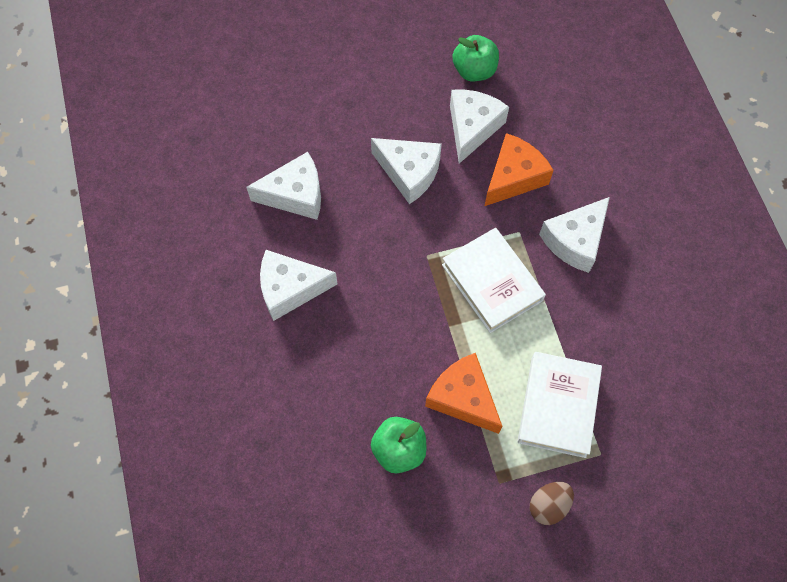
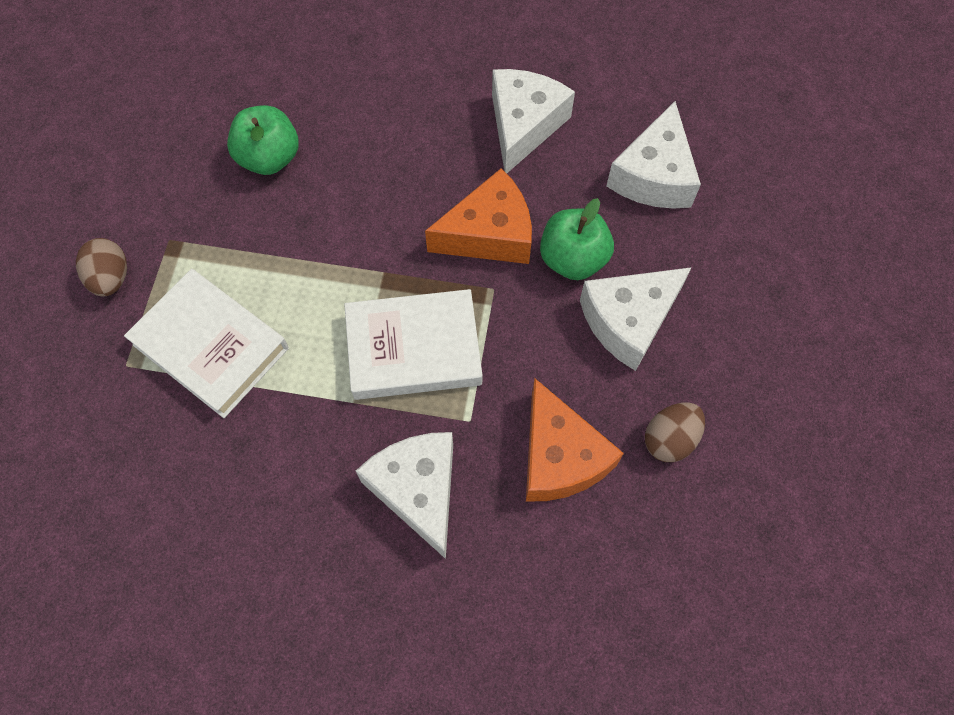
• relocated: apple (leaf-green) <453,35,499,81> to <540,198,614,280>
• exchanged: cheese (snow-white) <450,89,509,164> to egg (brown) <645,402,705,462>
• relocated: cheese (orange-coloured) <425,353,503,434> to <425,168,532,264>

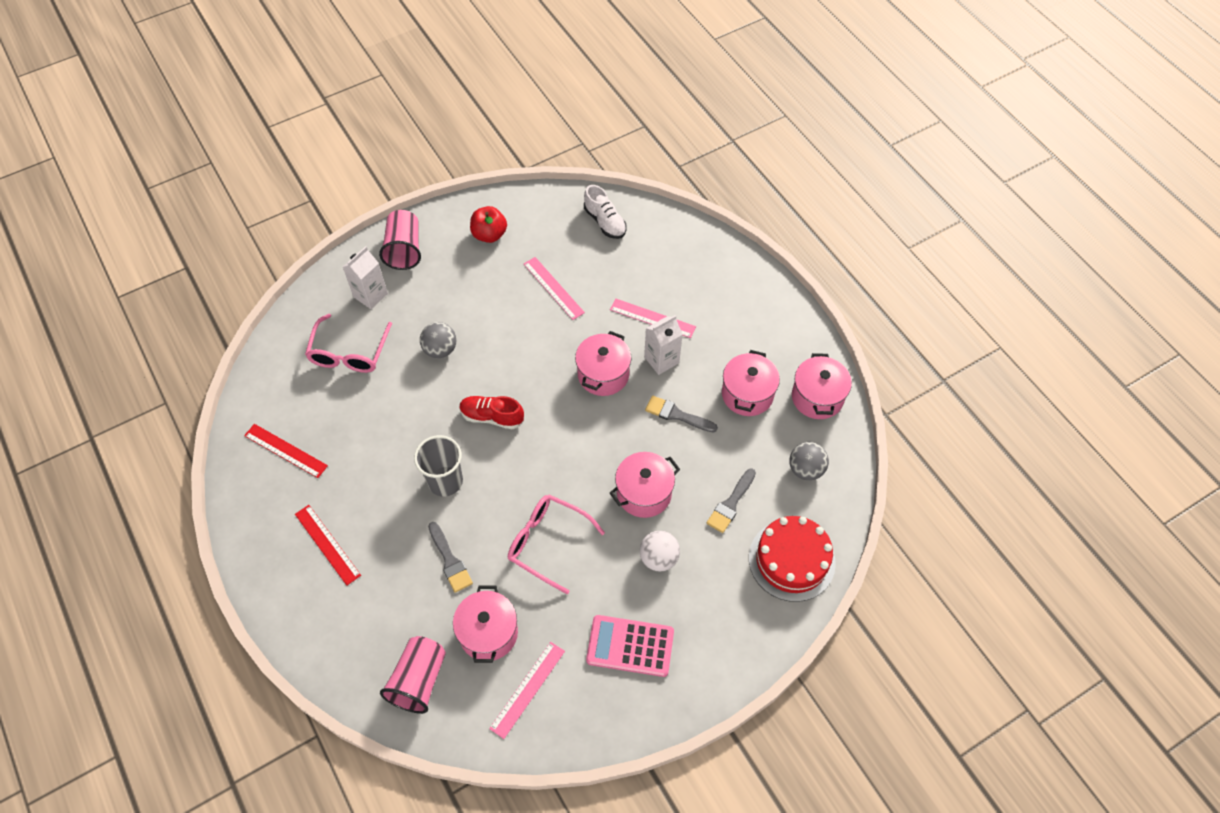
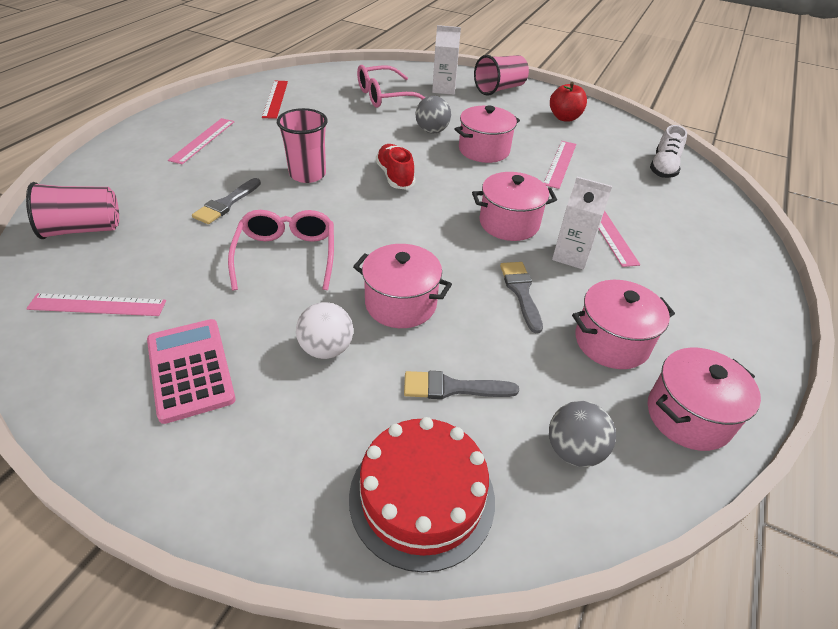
• colour: tumbler (ash-grey) <414,435,463,497> to tumbler (rosy) <277,108,328,183>
• colour: measuring stick (crimson) <295,505,361,586> to measuring stick (rosy) <168,118,235,164>
• relocated: stockpot (rosy) <453,585,518,663> to <454,106,520,163>

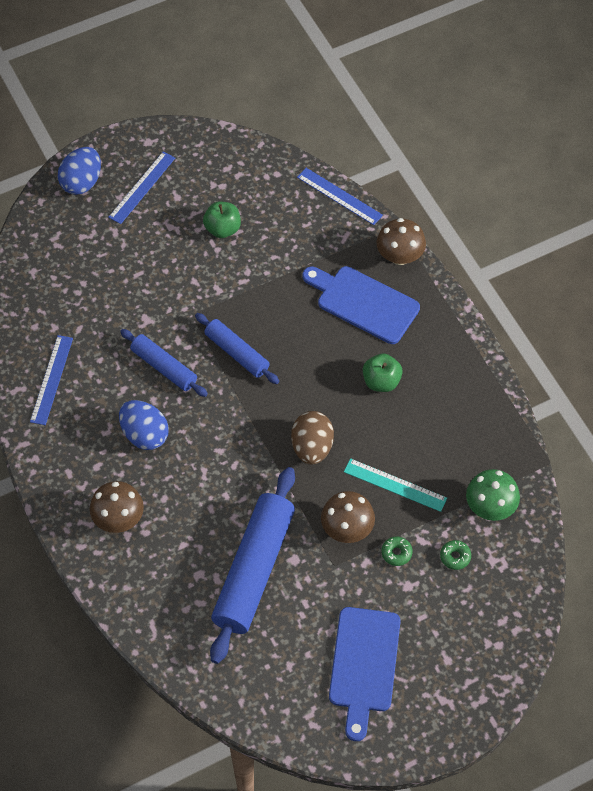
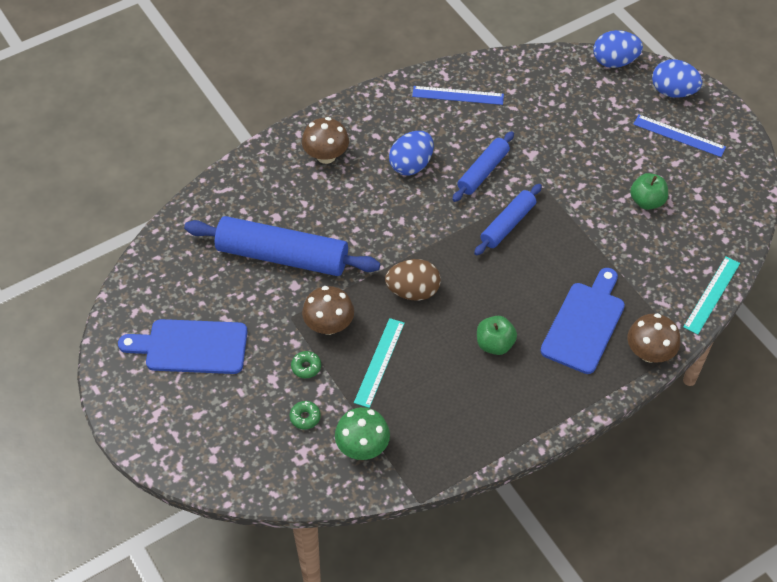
• colour: measuring stick (cobalt) <297,168,383,225> to measuring stick (turquoise) <683,257,740,335>
• appeared: egg (cobalt) <593,30,643,68>

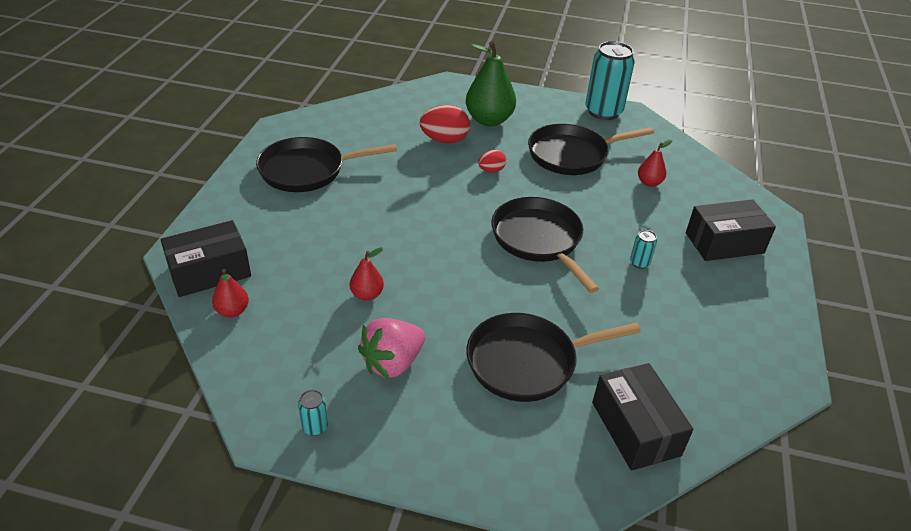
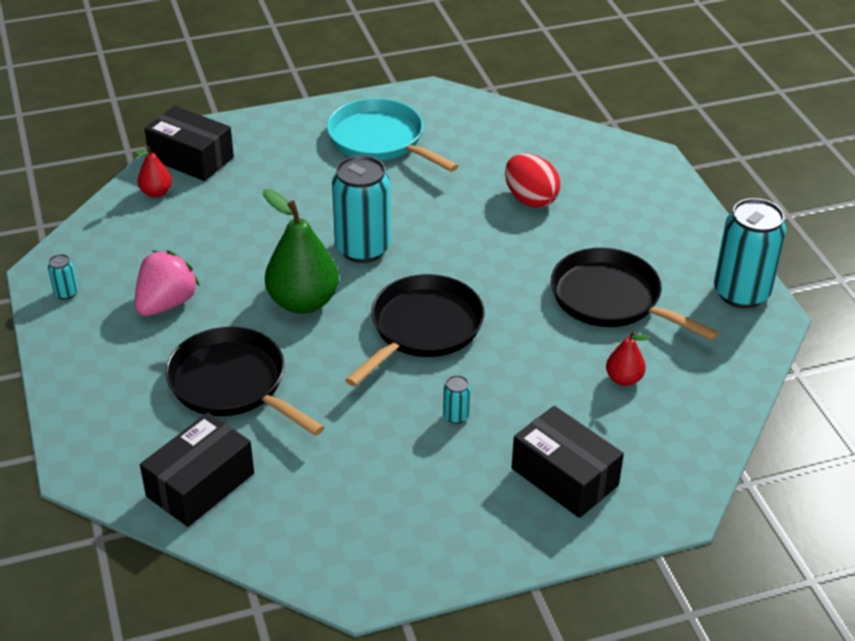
• relocated: toy pear (leaf-green) <466,41,516,126> to <263,189,339,314>
• colour: pan (ebony) <256,137,397,192> to pan (turquoise) <327,98,458,172>
• missing: egg (crimson) <478,150,506,173>
• missing: toy pear (crimson) <350,247,384,301>
• spun: toy strawberry (rosy) <358,318,425,379> = <135,250,200,316> 105 degrees clockwise
• appeared: can (turquoise) <332,155,391,263>

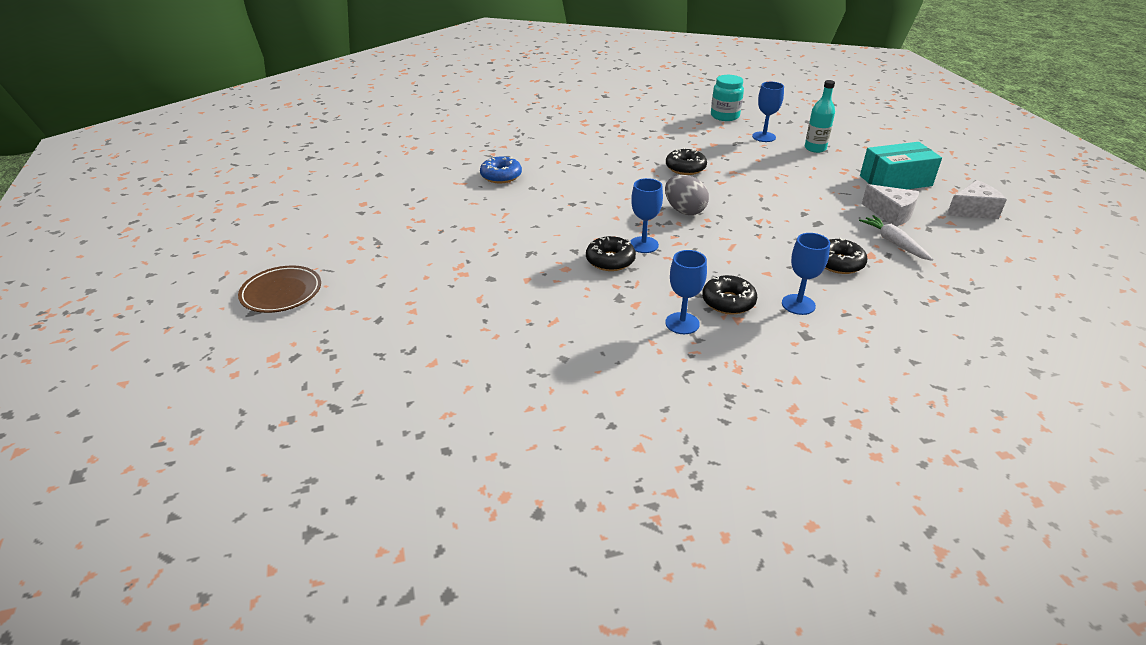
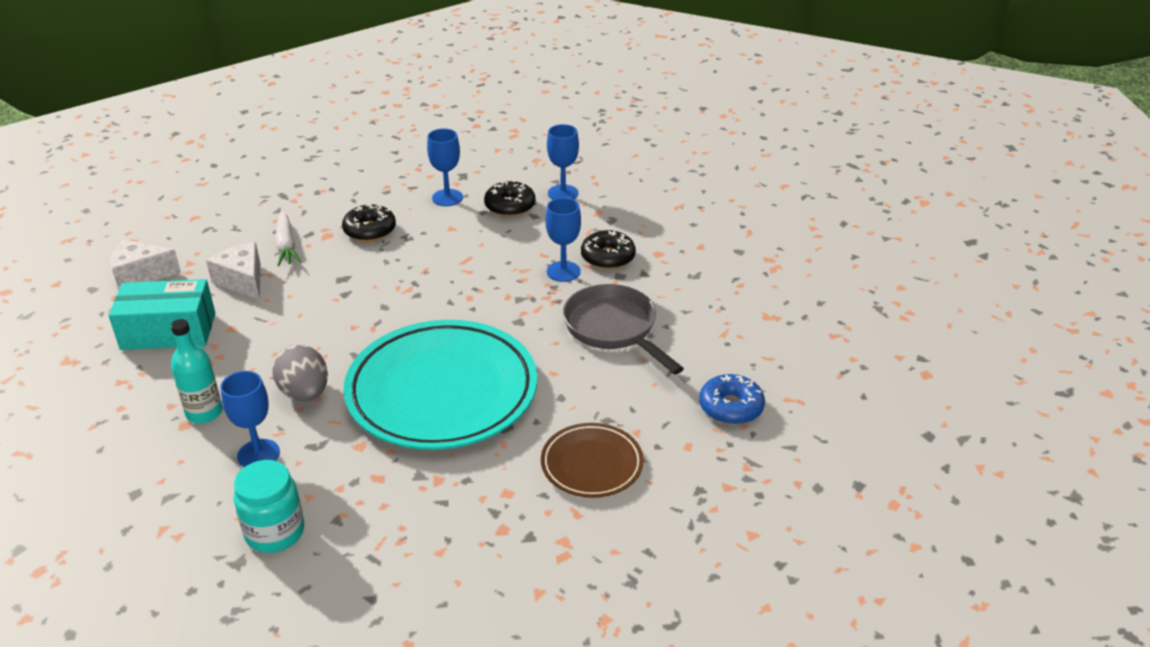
• exchanged: doughnut (ebony) <666,147,707,175> to dinner plate (turquoise) <344,320,537,450>
• relocated: egg (ash-grey) <665,175,709,215> to <272,344,328,401>
• relocated: dinner plate (brown) <238,265,321,313> to <541,423,644,498>
• appeared: pan (ash-grey) <563,284,684,375>

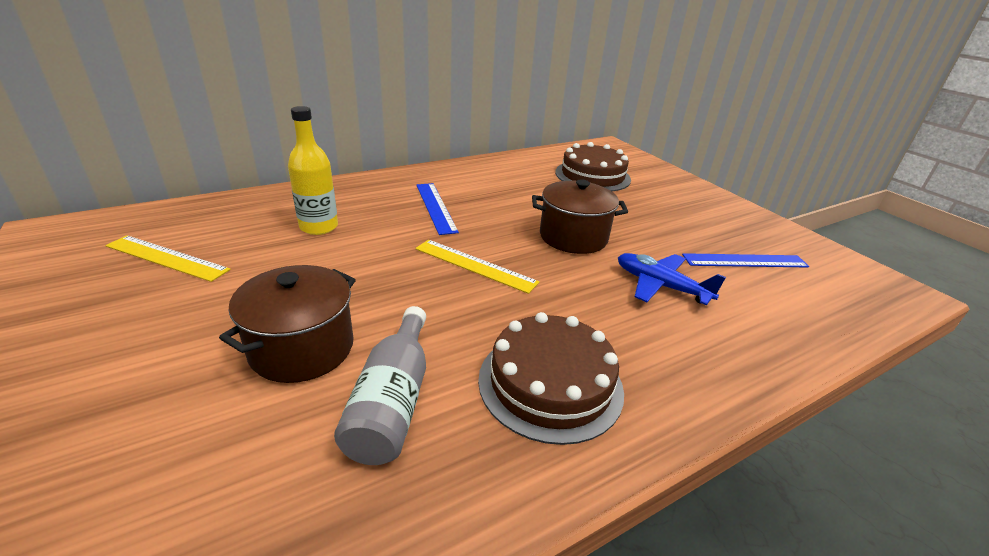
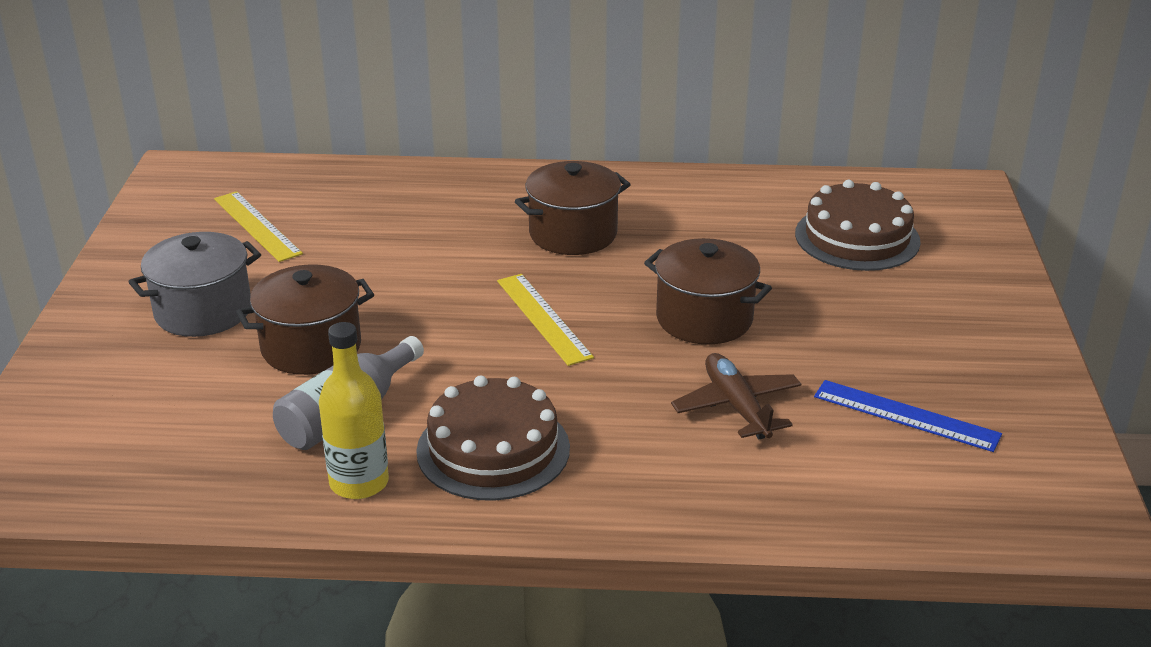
• relocated: bottle (bright yellow) <288,106,338,235> to <319,322,389,499>
• exchanged: measuring stick (cobalt) <416,183,459,235> to stockpot (brown) <515,161,631,255>
• colour: toy plane (cobalt) <618,253,726,305> to toy plane (brown) <671,353,801,439>
• appeared: stockpot (ash-grey) <128,232,261,337>

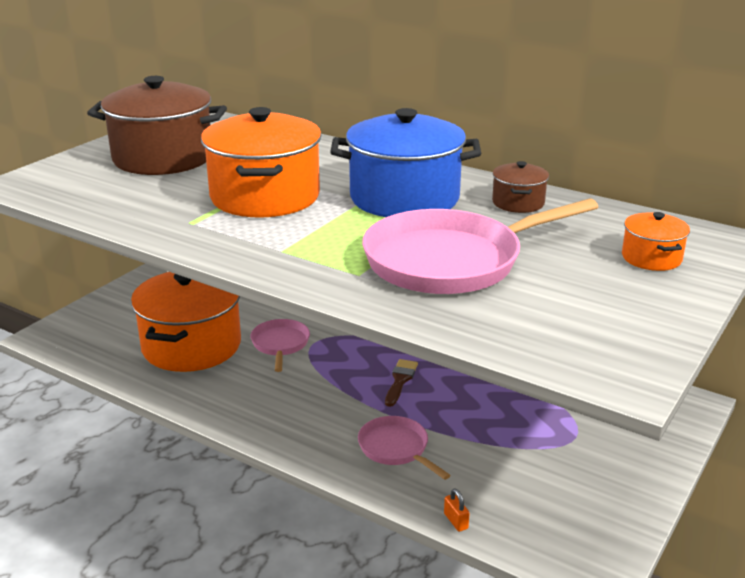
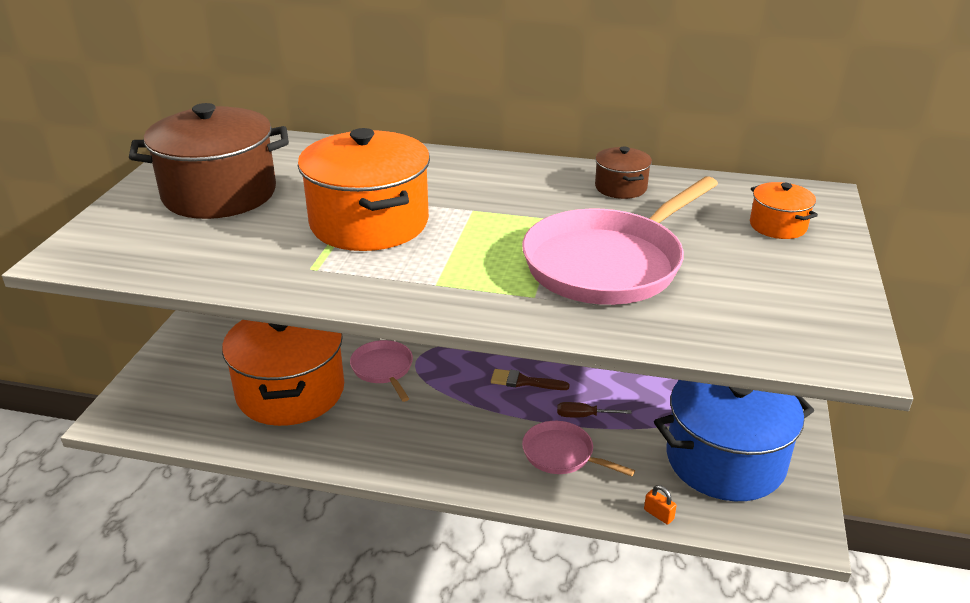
• relocated: stockpot (cobalt) <330,108,481,217> to <654,380,814,501>
• spun: paint brush (brown) <385,359,418,407> = <491,369,570,390> 75 degrees counterclockwise
• appeared: hand screwdriver (brown) <557,402,632,417>

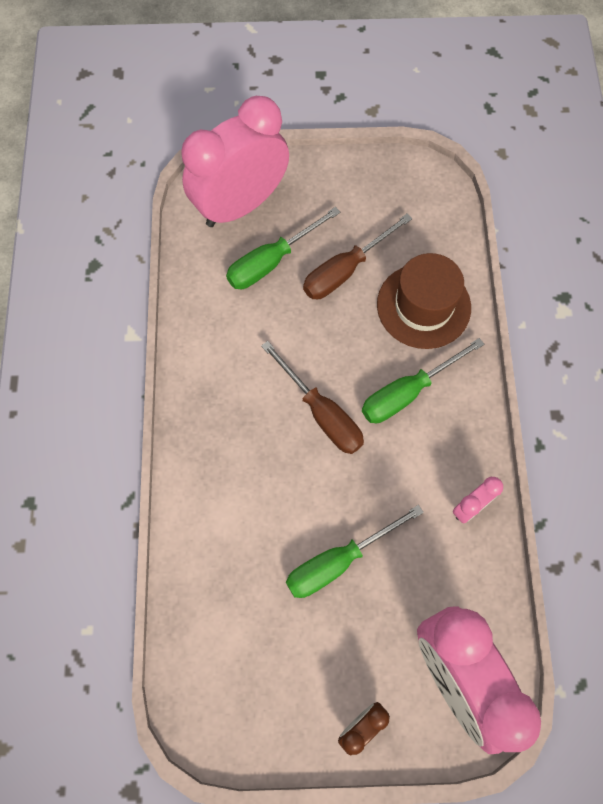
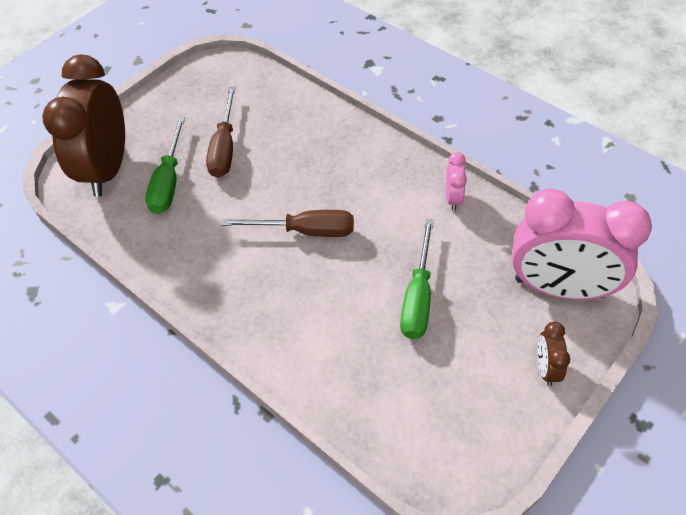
• colour: bedside clock (rosy) <181,96,289,227> to bedside clock (brown) <42,55,125,197>
• missing: hat (brown) <377,253,471,349>
• missing: hand screwdriver (leaf-green) <362,338,484,423>

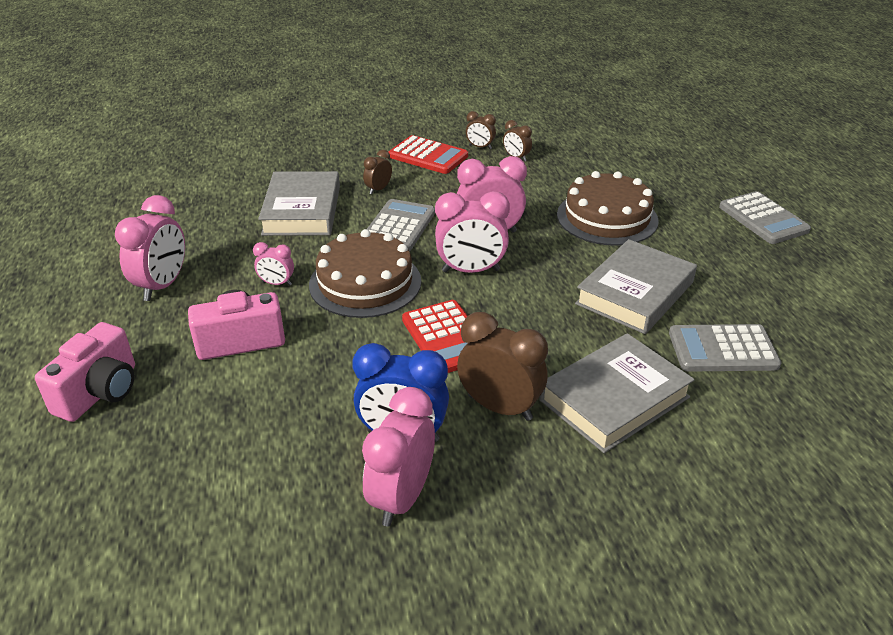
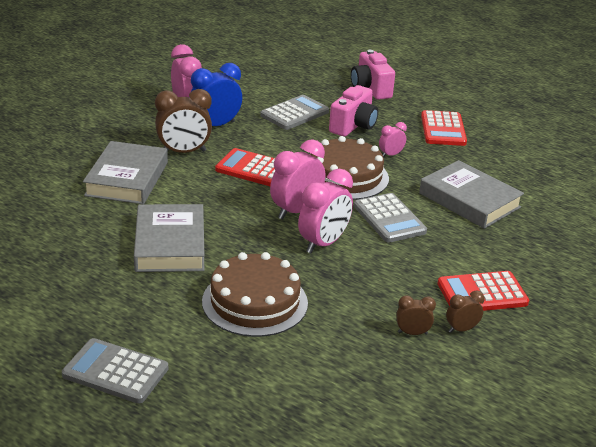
• missing: bedside clock (brown) <363,150,392,194>
• exchanged: bedside clock (rosy) <115,195,185,301> to adding machine (crimson) <421,110,467,146>
• relocated: adding machine (ash-grey) <669,324,782,372> to <260,95,329,130>

